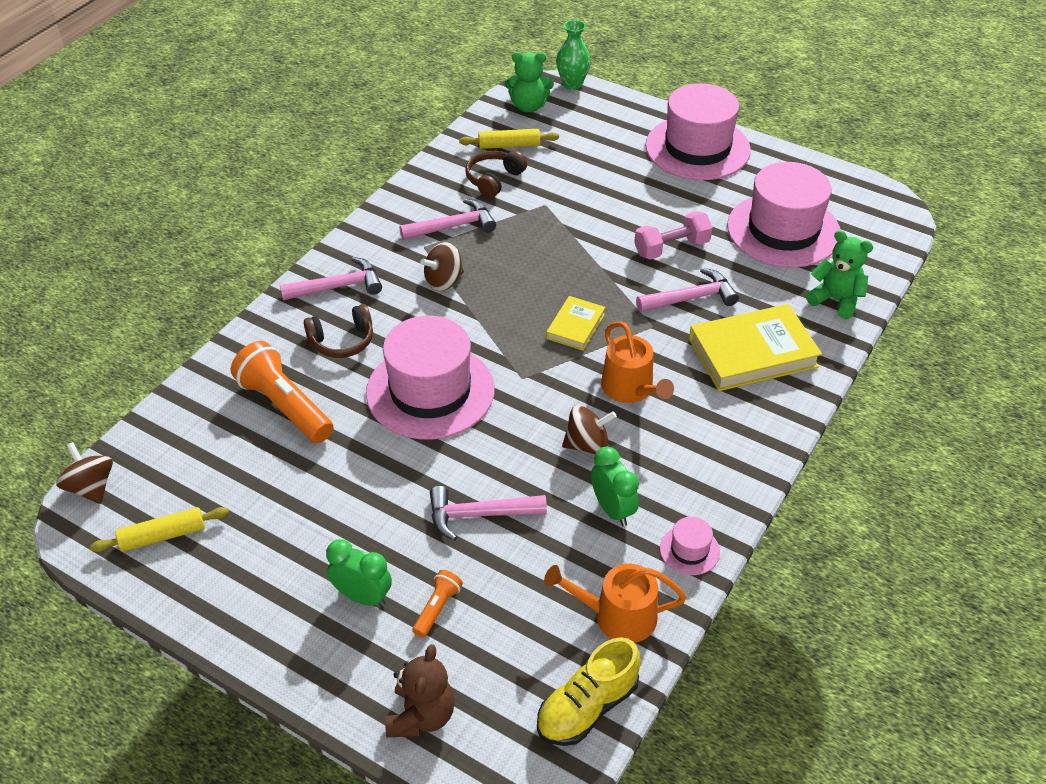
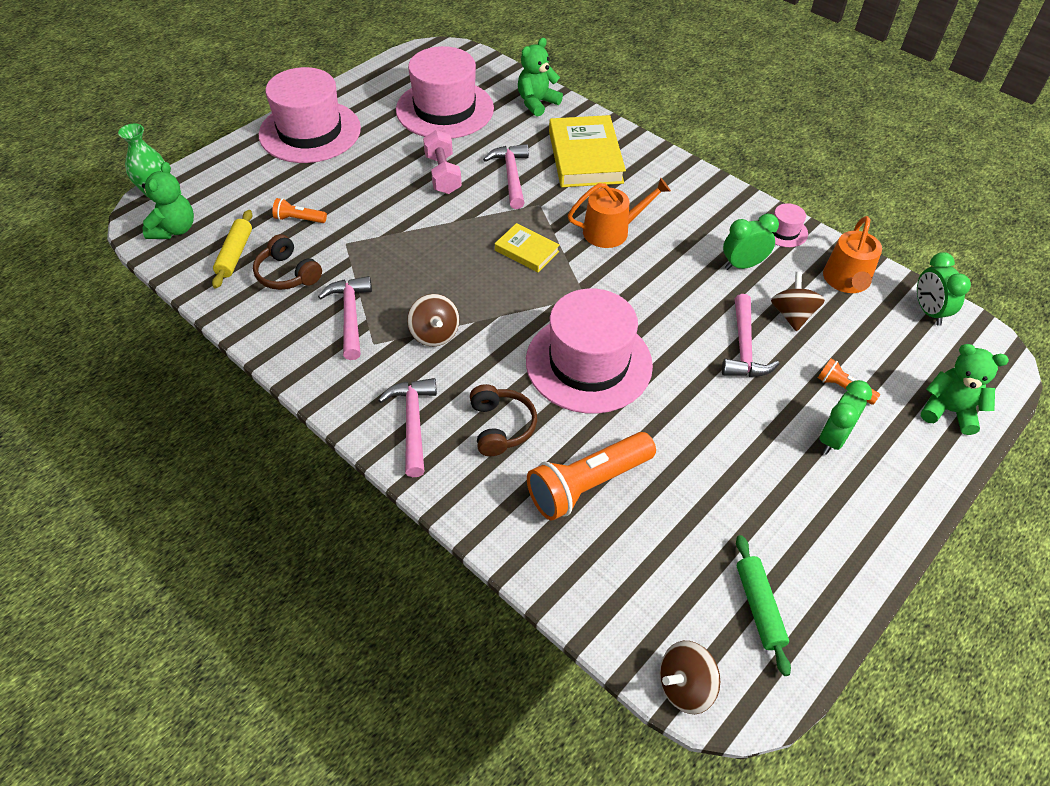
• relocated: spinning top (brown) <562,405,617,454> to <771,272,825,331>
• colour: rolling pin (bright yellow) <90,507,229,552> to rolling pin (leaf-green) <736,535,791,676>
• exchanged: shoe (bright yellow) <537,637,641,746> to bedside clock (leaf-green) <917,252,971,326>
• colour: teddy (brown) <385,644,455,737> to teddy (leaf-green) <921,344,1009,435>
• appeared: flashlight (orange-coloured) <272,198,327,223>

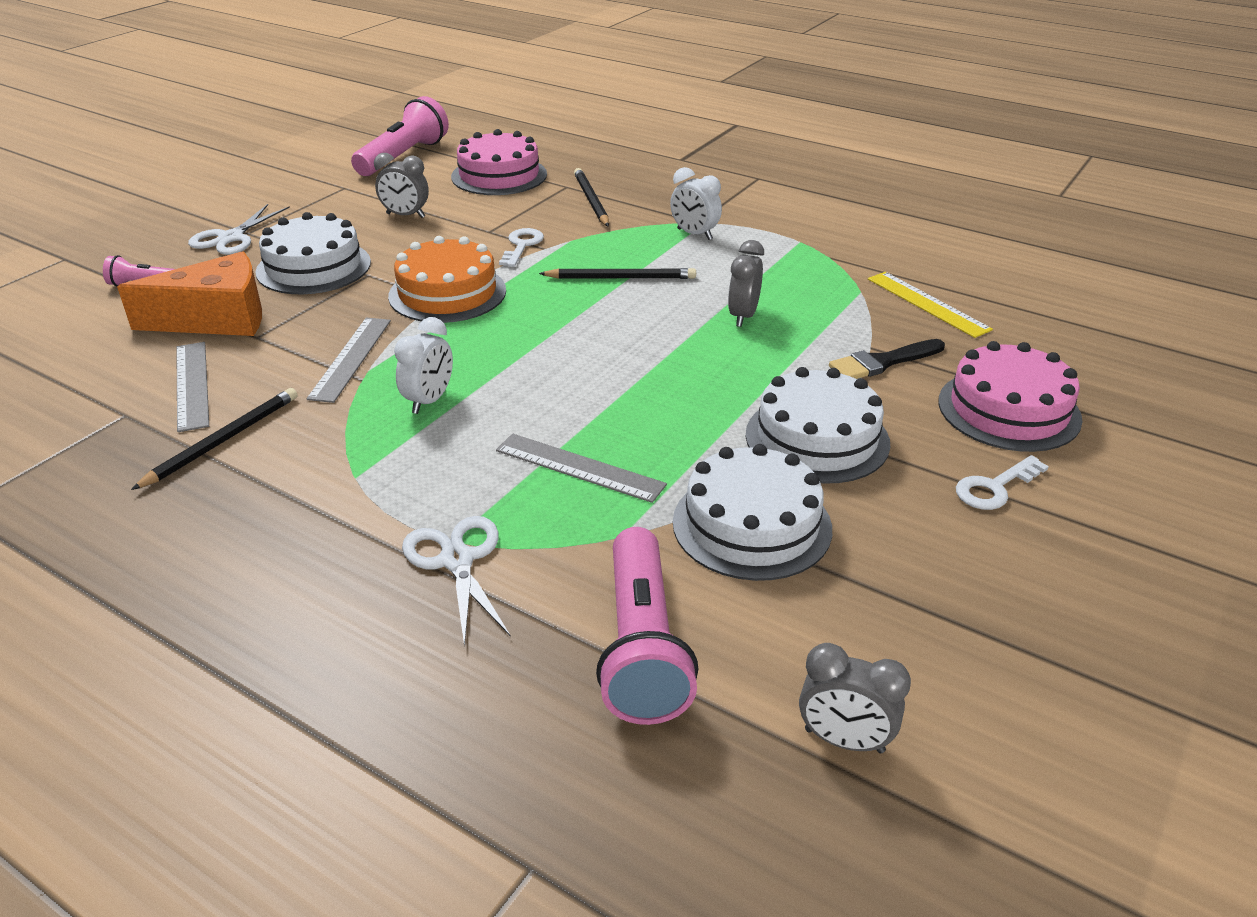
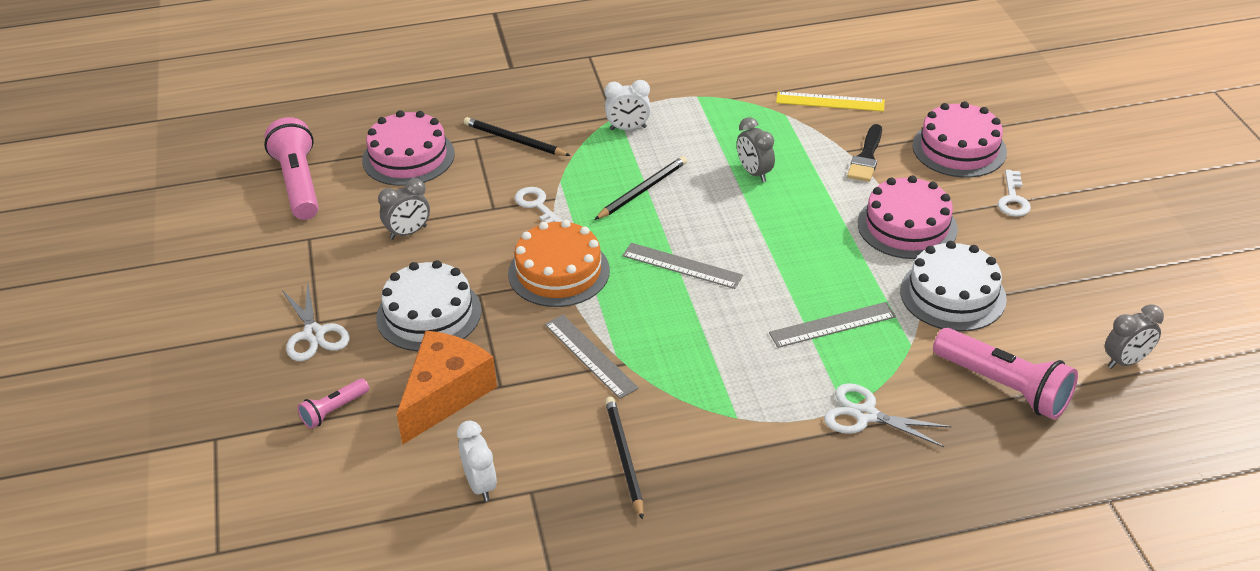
• relocated: bedside clock (snow-white) <394,317,453,414> to <457,421,497,502>
• relocated: measuring stick (ash-grey) <176,342,209,432> to <622,243,743,289>
• colour: layer cake (snow-white) <745,367,890,484> to layer cake (rosy) <858,176,958,259>

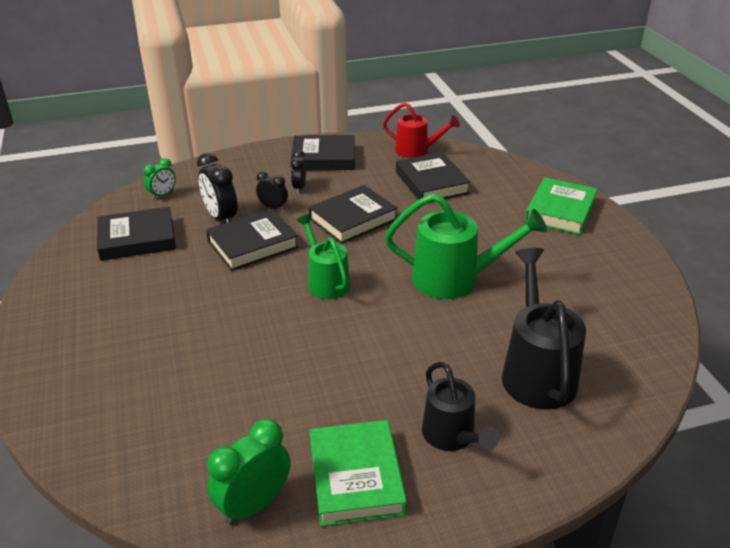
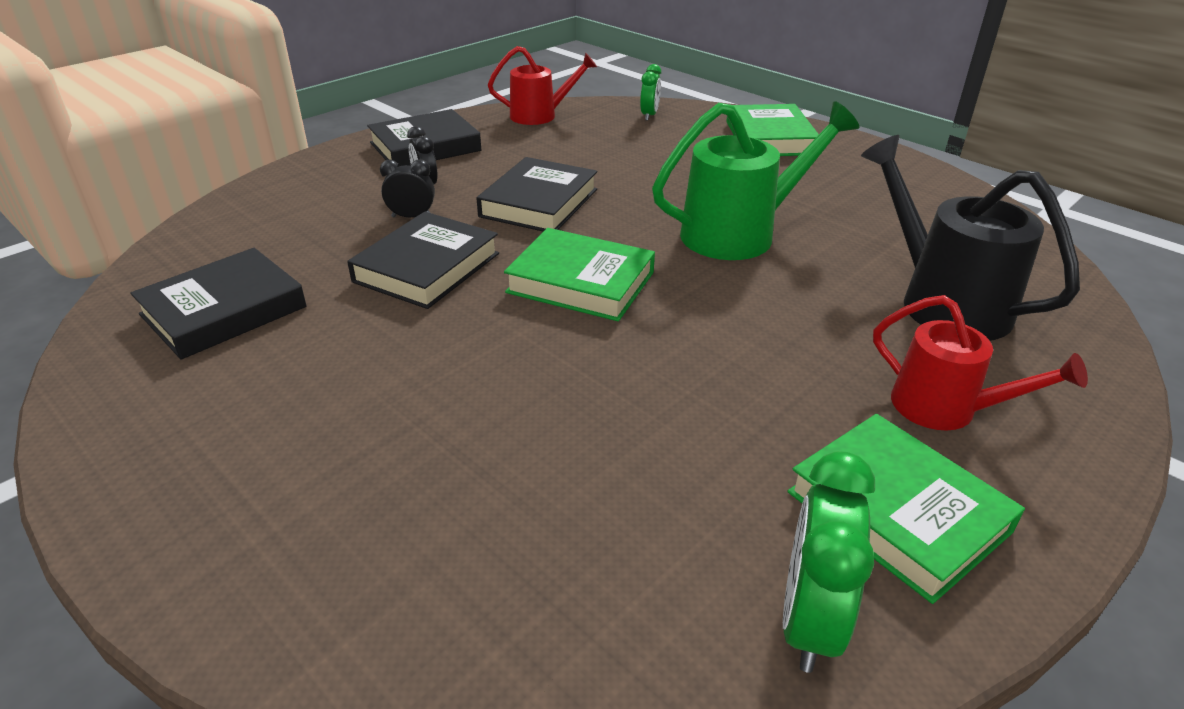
• missing: hardcover (ebony) <396,152,471,200>
• missing: bedside clock (ebony) <197,153,238,223>
• relocated: bedside clock (leaf-green) <143,158,176,199> to <640,64,661,121>
• exchanged: sprinkling can (leaf-green) <297,214,351,299> to hardcover (leaf-green) <504,228,655,321>
• colour: sprinkling can (ebony) <422,362,499,451> to sprinkling can (crimson) <873,295,1088,430>

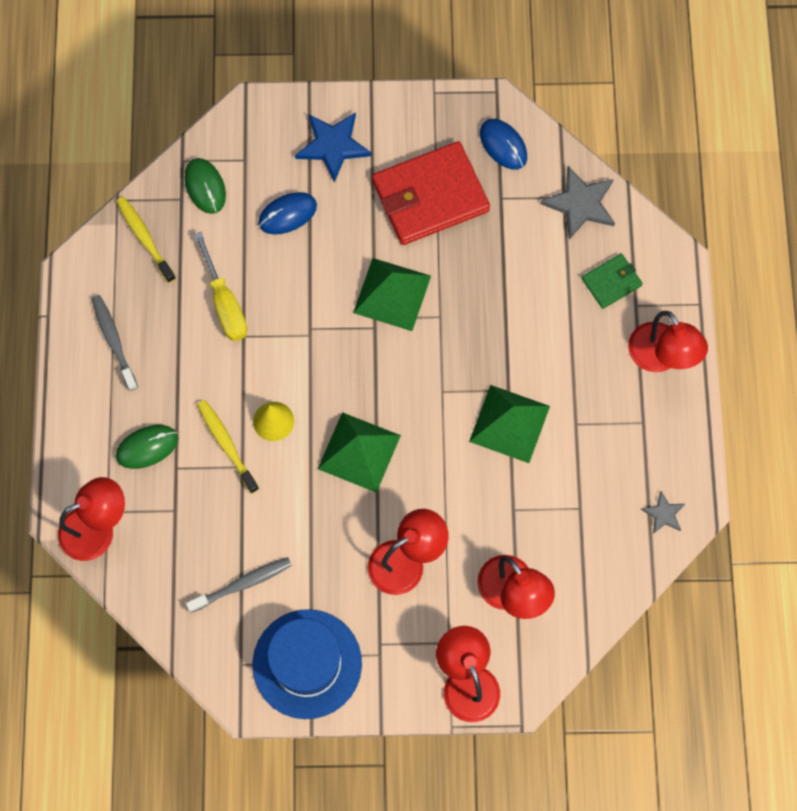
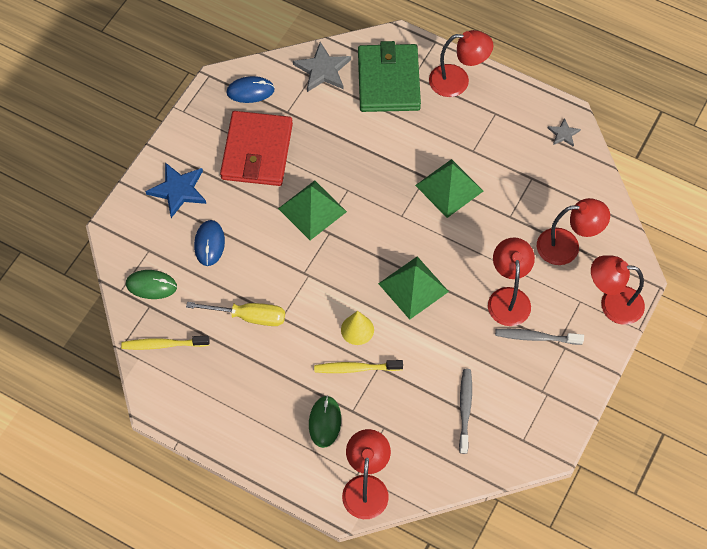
• size: wallet (leaf-green) <581,253,643,309> = <358,41,421,112> x2.03
• relocated: dental brush (ash-grey) <92,295,138,391> to <495,329,584,345>
• missing: hat (cobalt) <252,609,362,719>

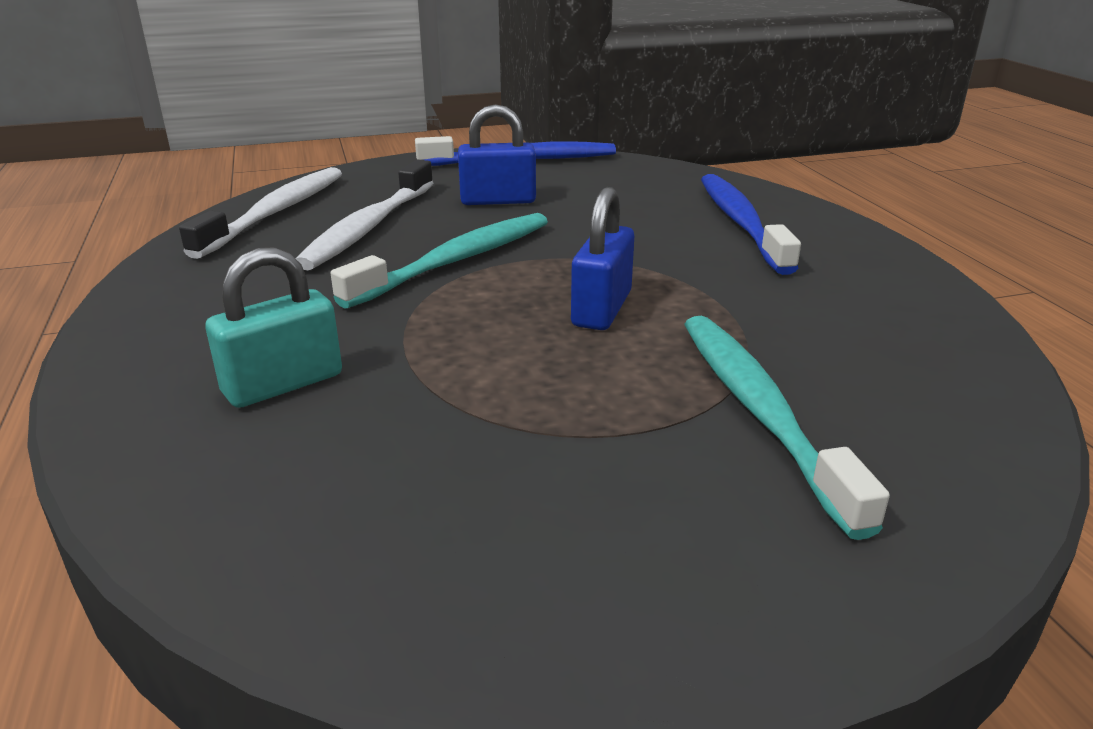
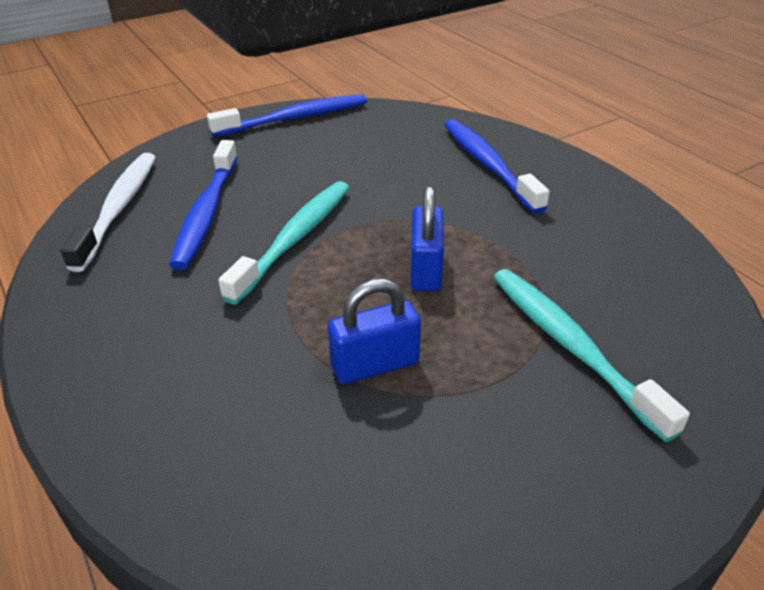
• relocated: small lock (cobalt) <458,104,536,205> to <328,279,421,384>
• colour: dental brush (snow-white) <295,160,433,270> to dental brush (cobalt) <169,140,238,270>
• missing: small lock (turquoise) <205,247,342,408>

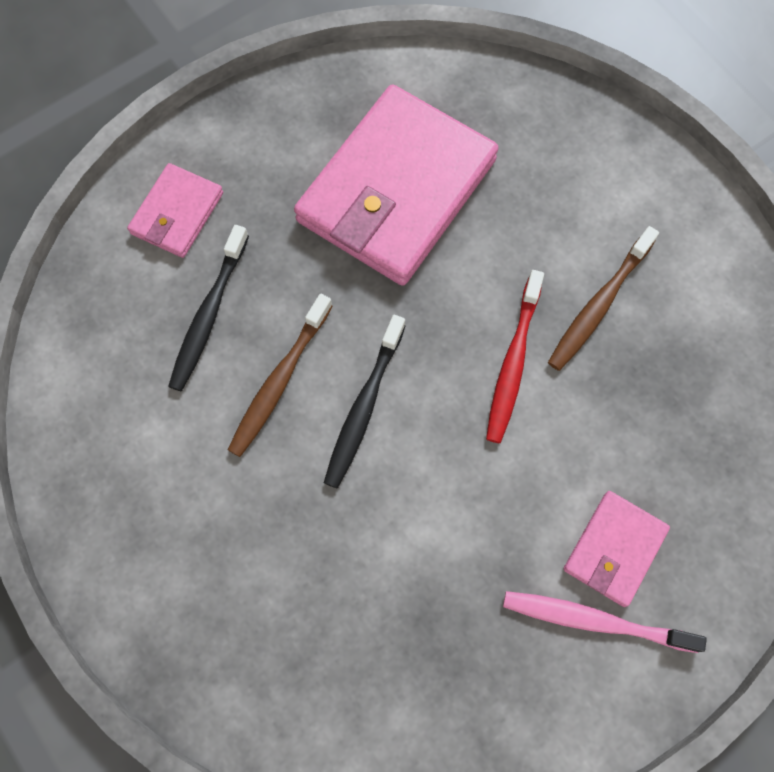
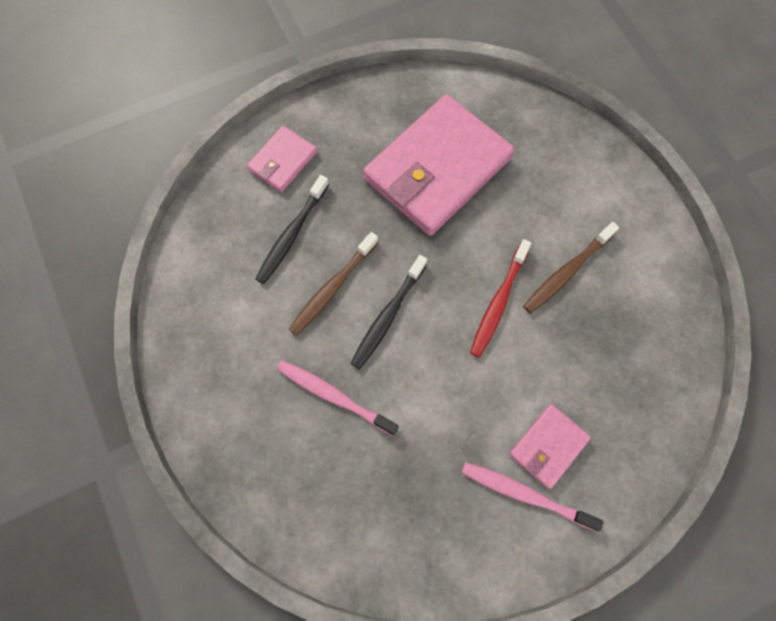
• appeared: dental brush (rosy) <277,360,399,436>

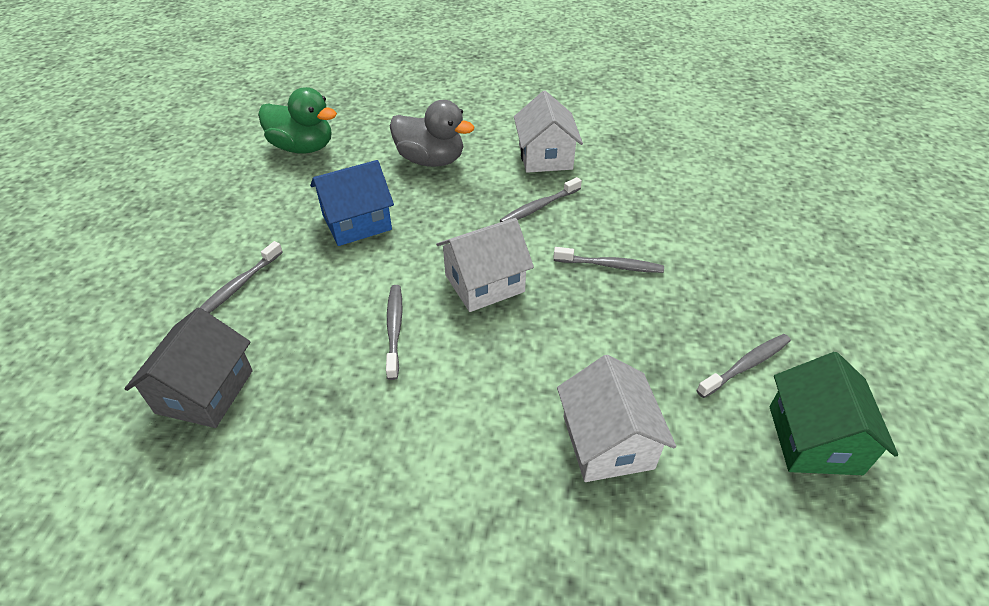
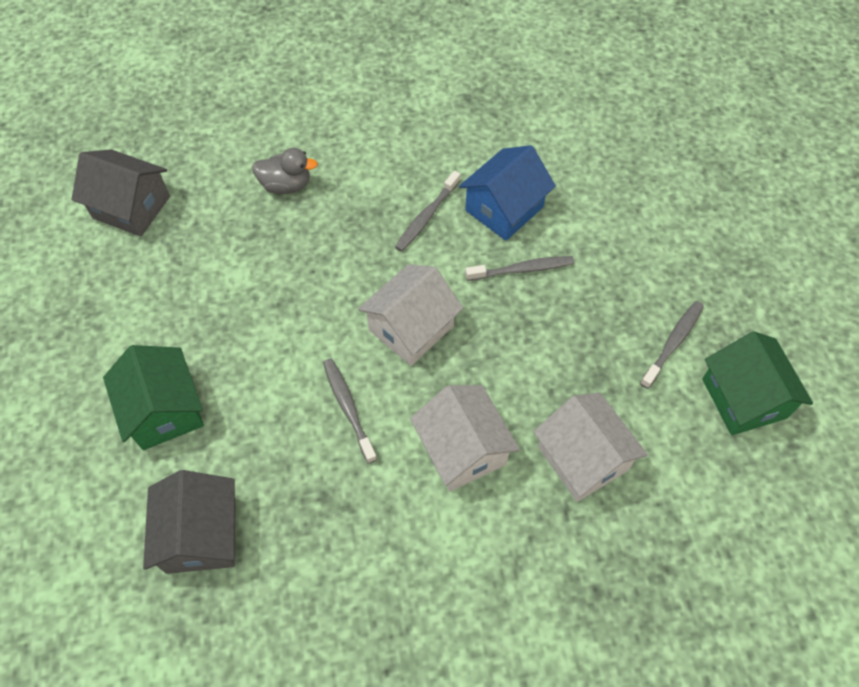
• exchanged: toy duck (leaf-green) <258,87,337,154> to house (ash-grey) <72,149,170,237>
• relocated: house (snow-white) <514,91,583,173> to <410,385,520,492>
• size: toy duck (ash-grey) <390,100,474,167> = <252,148,318,194> x0.65
• relocated: house (cobalt) <310,160,394,246> to <459,145,556,241>
• exchanged: dental brush (ash-grey) <200,241,283,313> to house (leaf-green) <103,345,204,450>

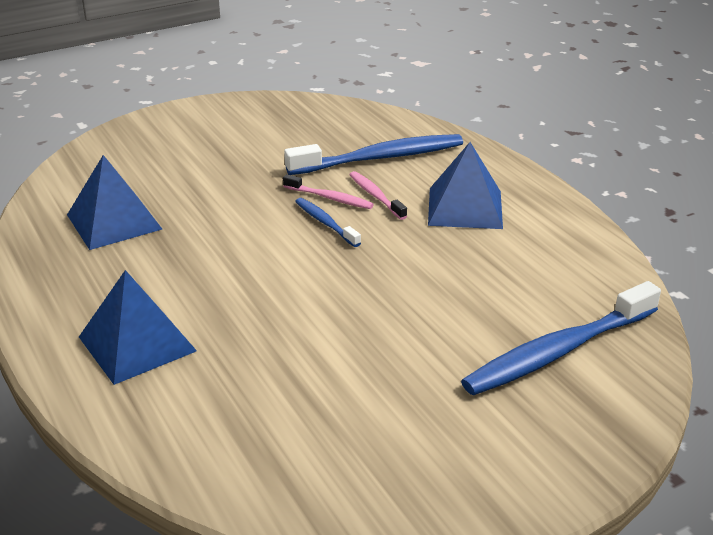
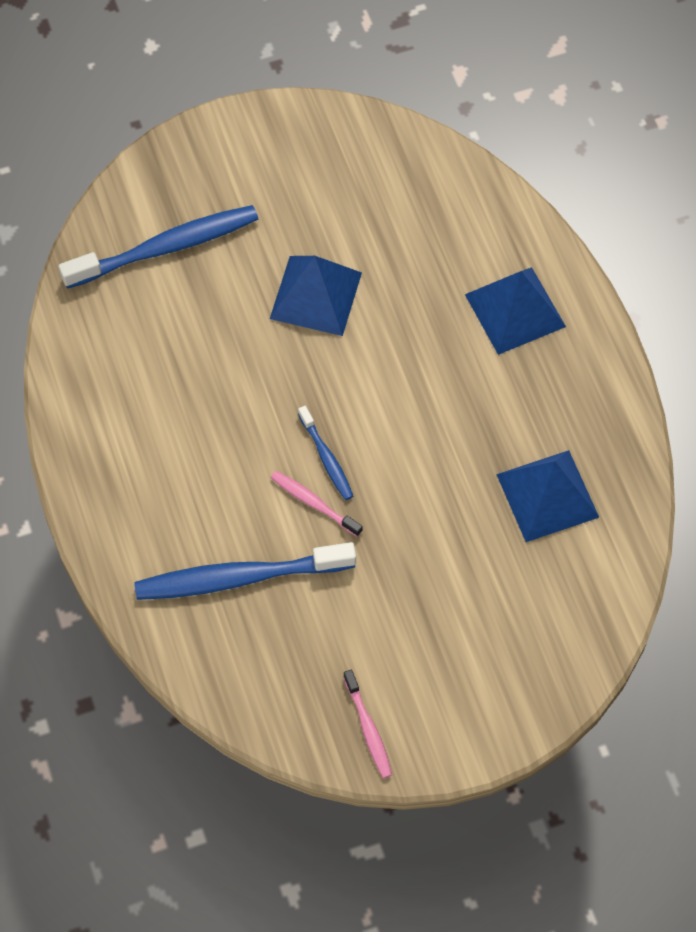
• relocated: solid pyramid (cobalt) <428,142,503,229> to <270,256,362,336>
• relocated: dental brush (rosy) <349,171,407,220> to <343,670,392,778>

